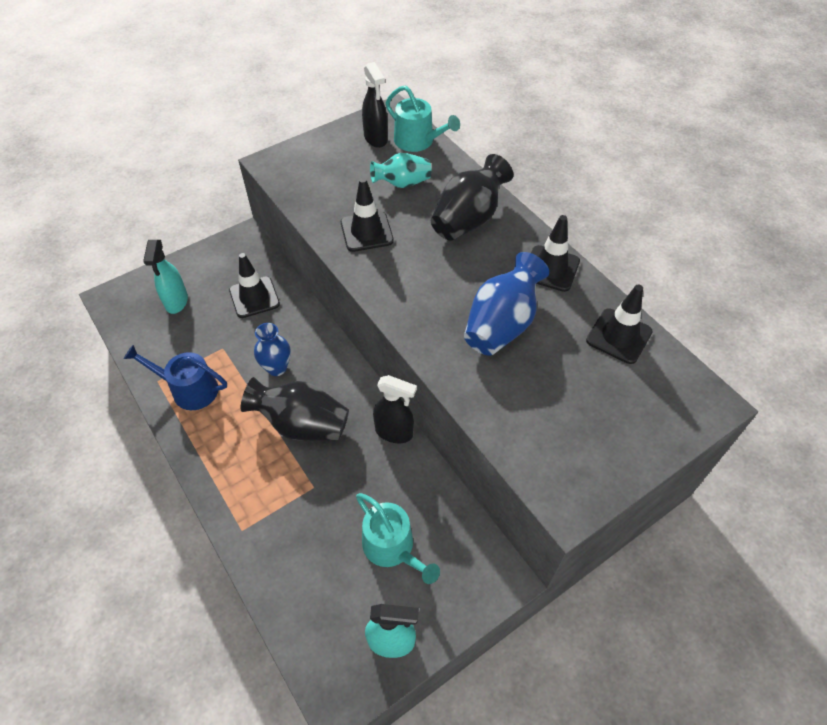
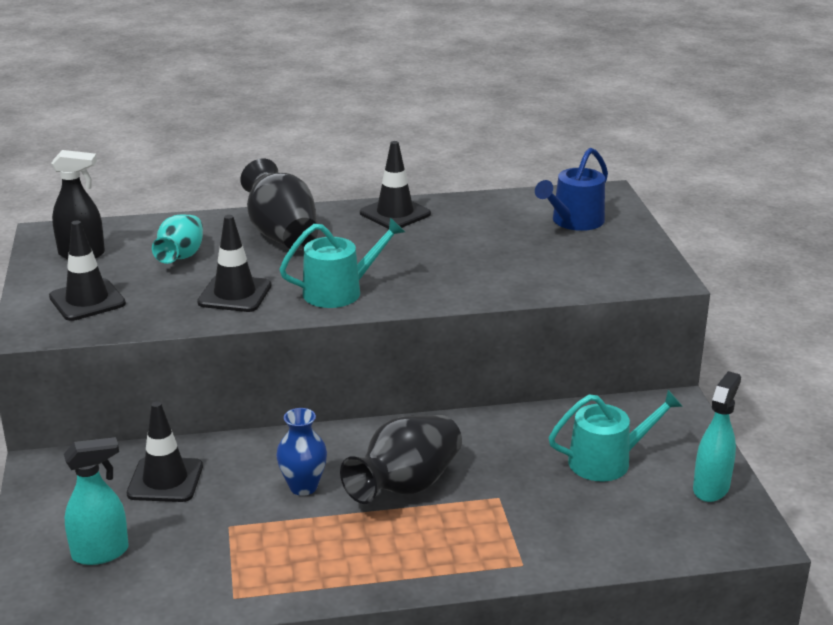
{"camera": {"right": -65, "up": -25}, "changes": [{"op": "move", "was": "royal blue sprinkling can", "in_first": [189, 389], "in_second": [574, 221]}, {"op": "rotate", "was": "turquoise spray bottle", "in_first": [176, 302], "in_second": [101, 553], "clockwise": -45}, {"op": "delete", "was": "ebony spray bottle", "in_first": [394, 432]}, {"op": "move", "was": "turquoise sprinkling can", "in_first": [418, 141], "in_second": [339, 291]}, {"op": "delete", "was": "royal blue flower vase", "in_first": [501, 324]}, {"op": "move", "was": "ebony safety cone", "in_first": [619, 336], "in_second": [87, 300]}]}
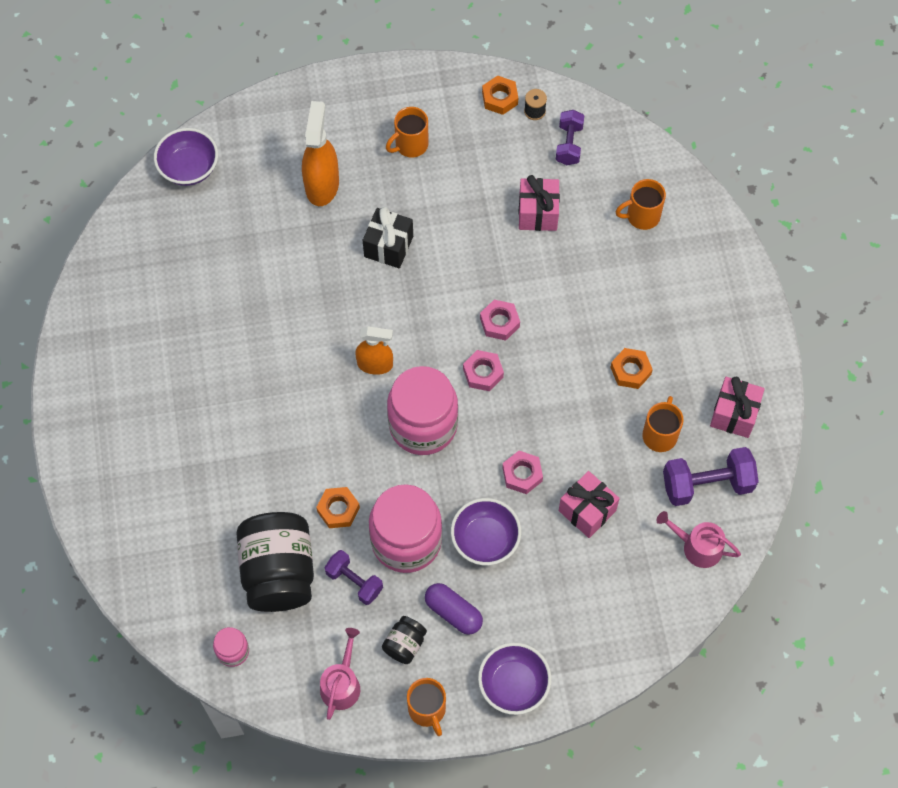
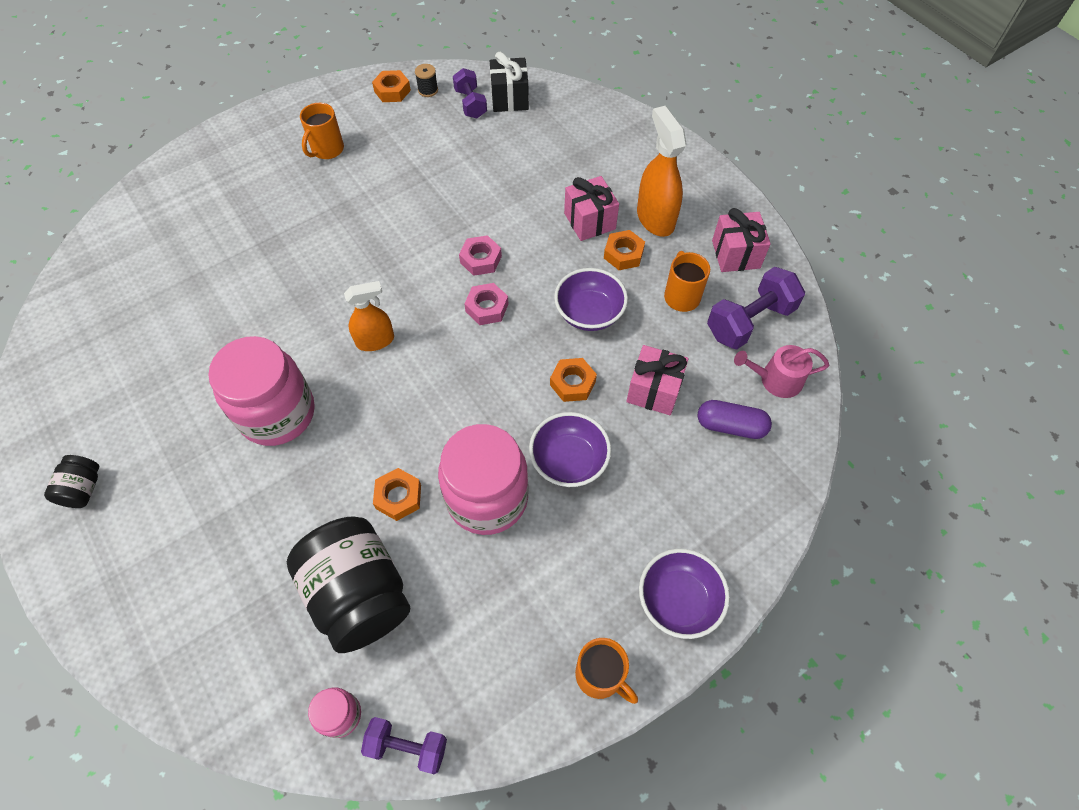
{"camera": {"right": -25, "up": -5}, "changes": [{"op": "move", "was": "purple deep dish", "in_first": [189, 168], "in_second": [589, 313]}, {"op": "move", "was": "orange spray bottle", "in_first": [322, 184], "in_second": [655, 218]}, {"op": "delete", "was": "pink sprinkling can", "in_first": [341, 684]}, {"op": "move", "was": "purple free weight", "in_first": [354, 581], "in_second": [407, 746]}, {"op": "move", "was": "ebony present", "in_first": [388, 246], "in_second": [509, 98]}, {"op": "move", "was": "ebony jar", "in_first": [404, 644], "in_second": [83, 489]}, {"op": "move", "was": "pink jar", "in_first": [423, 425], "in_second": [277, 413]}, {"op": "move", "was": "purple pill", "in_first": [453, 612], "in_second": [730, 426]}, {"op": "recolor", "was": "pink nut", "now": "orange nut", "in_first": [522, 474], "in_second": [572, 383]}, {"op": "move", "was": "pink present", "in_first": [537, 213], "in_second": [589, 221]}, {"op": "delete", "was": "orange mug", "in_first": [642, 216]}]}
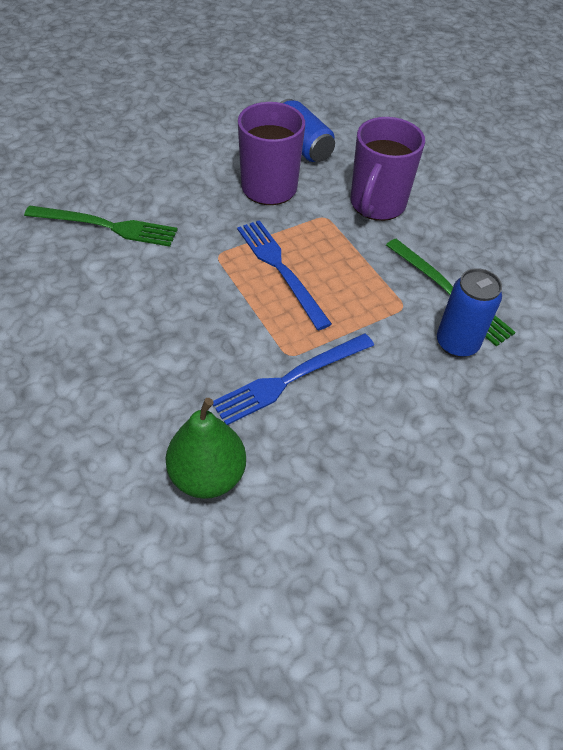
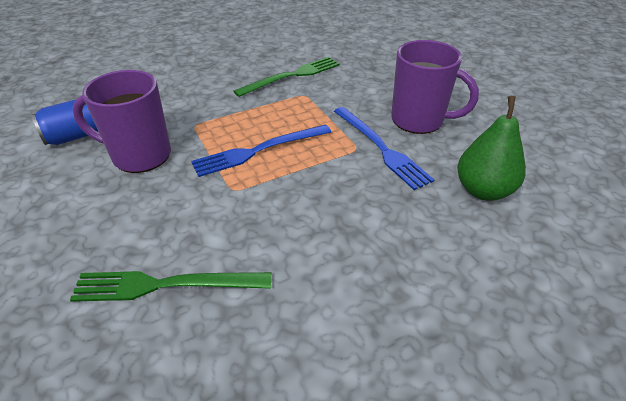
{"camera": {"right": -85, "up": -10}, "changes": [{"op": "rotate", "was": "green dinner fork", "in_first": [106, 226], "in_second": [166, 285], "clockwise": -105}, {"op": "move", "was": "purple mug", "in_first": [377, 204], "in_second": [419, 120]}, {"op": "delete", "was": "royal blue soda can", "in_first": [457, 343]}]}
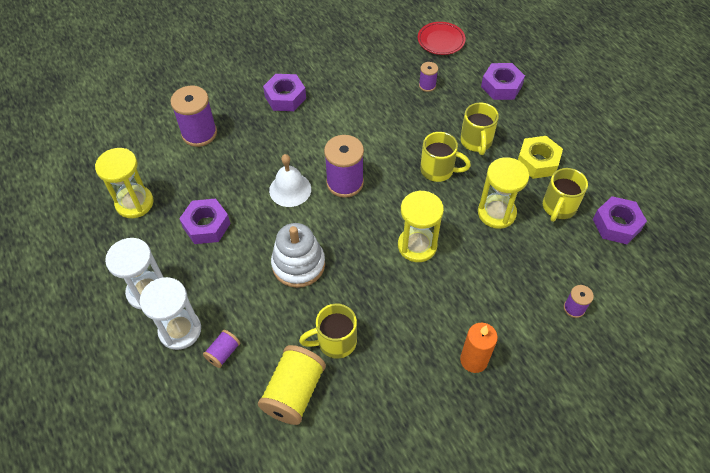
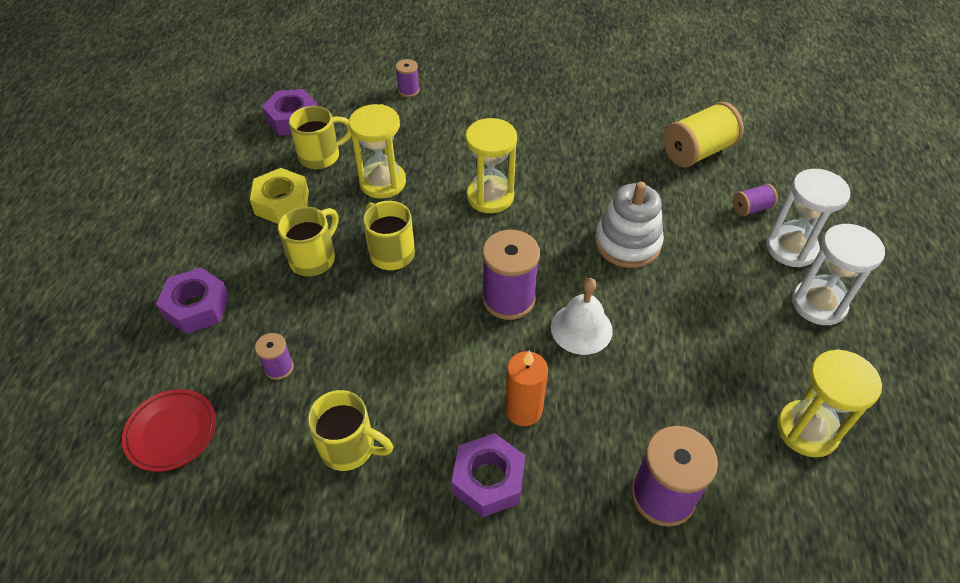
{"camera": {"right": -145, "up": -5}, "changes": [{"op": "delete", "was": "purple nut", "in_first": [206, 225]}, {"op": "move", "was": "golden mug", "in_first": [335, 342], "in_second": [349, 447]}, {"op": "move", "was": "orange candle", "in_first": [474, 360], "in_second": [523, 410]}]}
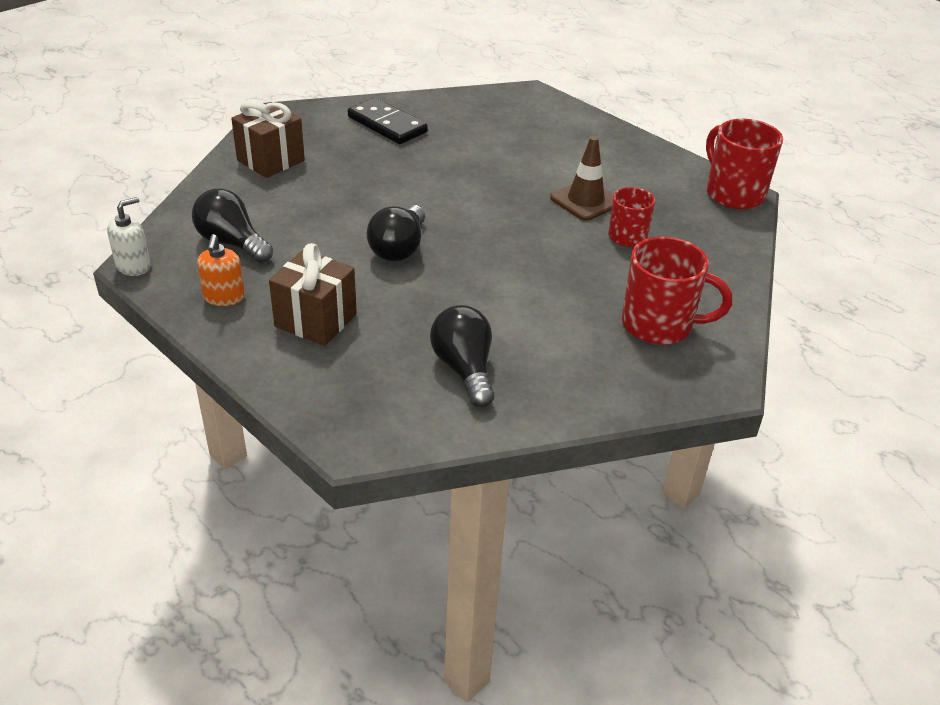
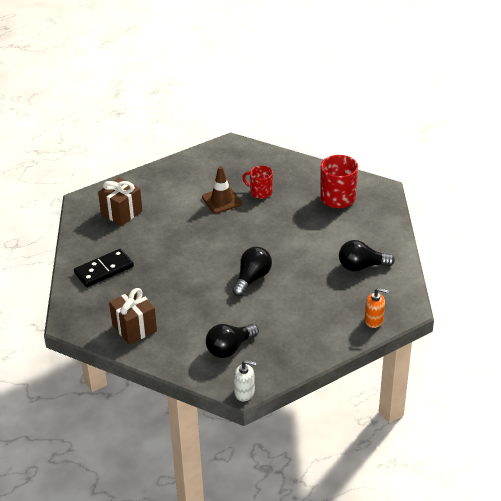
{"camera": {"right": -75, "up": 0}, "changes": [{"op": "rotate", "was": "white soap dispenser", "in_first": [134, 266], "in_second": [244, 392], "clockwise": 135}, {"op": "move", "was": "orange soap dispenser", "in_first": [224, 297], "in_second": [374, 320]}, {"op": "move", "was": "russet present", "in_first": [315, 320], "in_second": [121, 213]}, {"op": "rotate", "was": "ebony bulb", "in_first": [399, 248], "in_second": [252, 278], "clockwise": -90}, {"op": "delete", "was": "red mug", "in_first": [733, 193]}]}
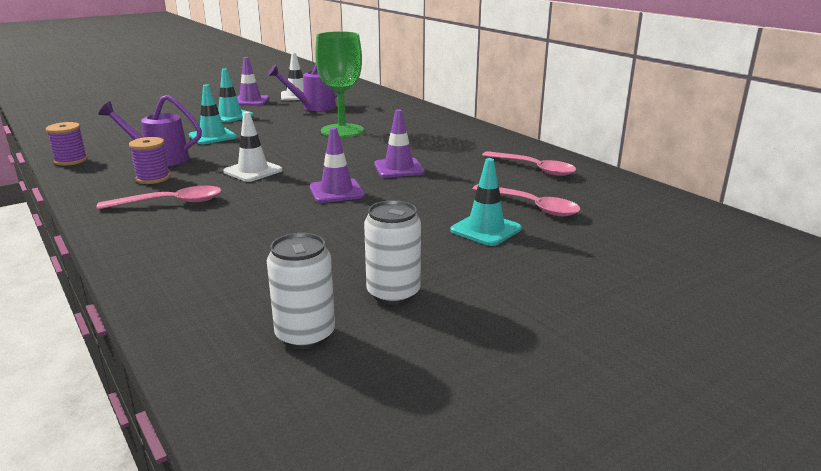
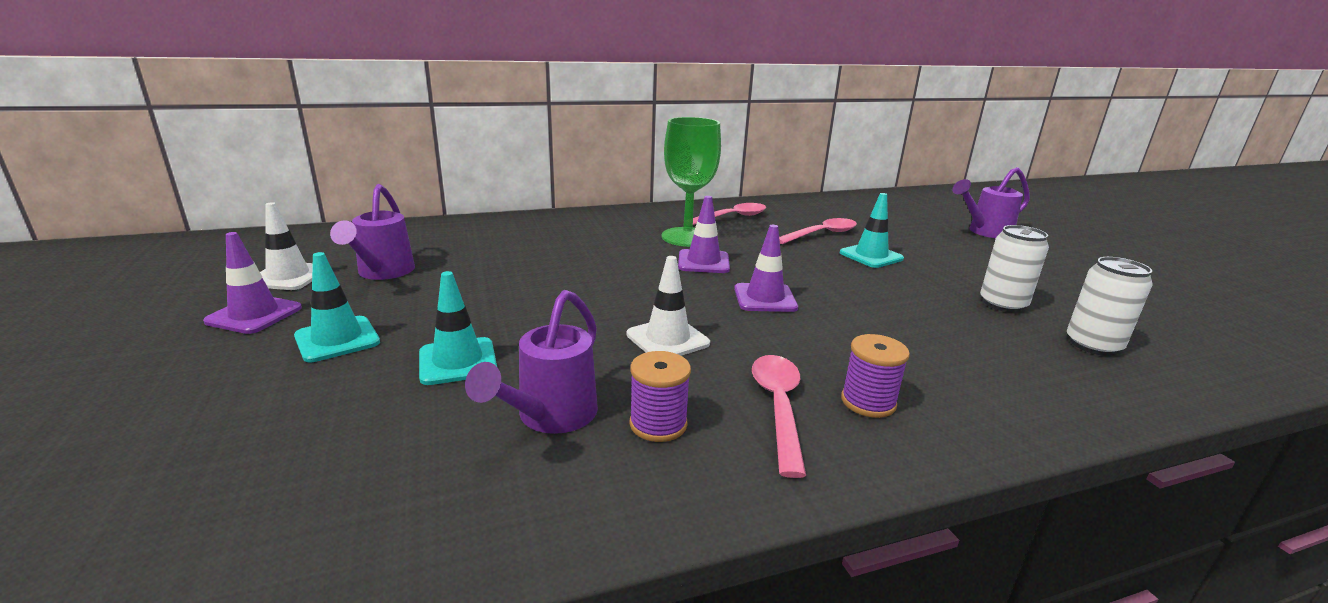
{"camera": {"right": -75, "up": 0}, "changes": [{"op": "move", "was": "purple bobbin", "in_first": [71, 161], "in_second": [868, 402]}, {"op": "move", "was": "green wine glass", "in_first": [342, 131], "in_second": [687, 237]}, {"op": "insert", "now": "purple sprinkling can", "in_second": [985, 232]}]}
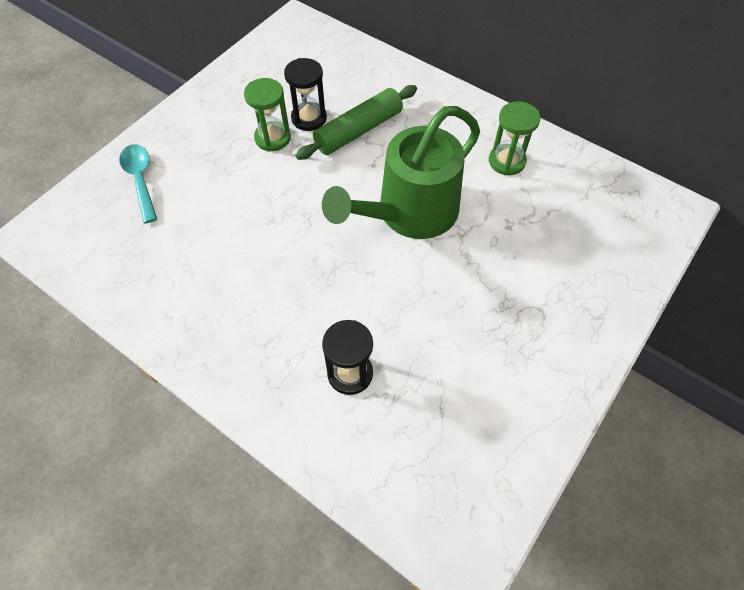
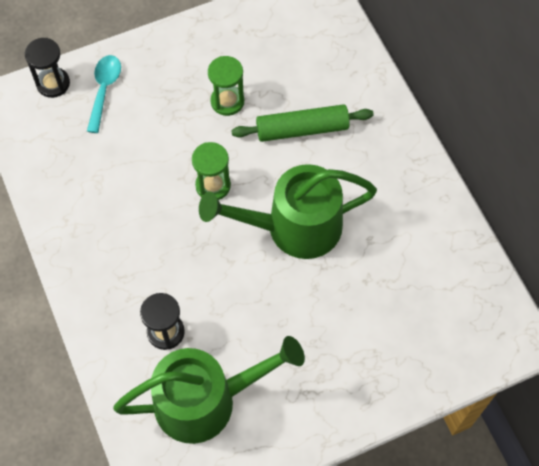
{"camera": {"right": 30, "up": 5}, "changes": [{"op": "move", "was": "ebony sand timer", "in_first": [309, 118], "in_second": [53, 83]}, {"op": "move", "was": "green sand timer", "in_first": [506, 161], "in_second": [213, 185]}, {"op": "insert", "now": "green sprinkling can", "in_second": [207, 400]}]}
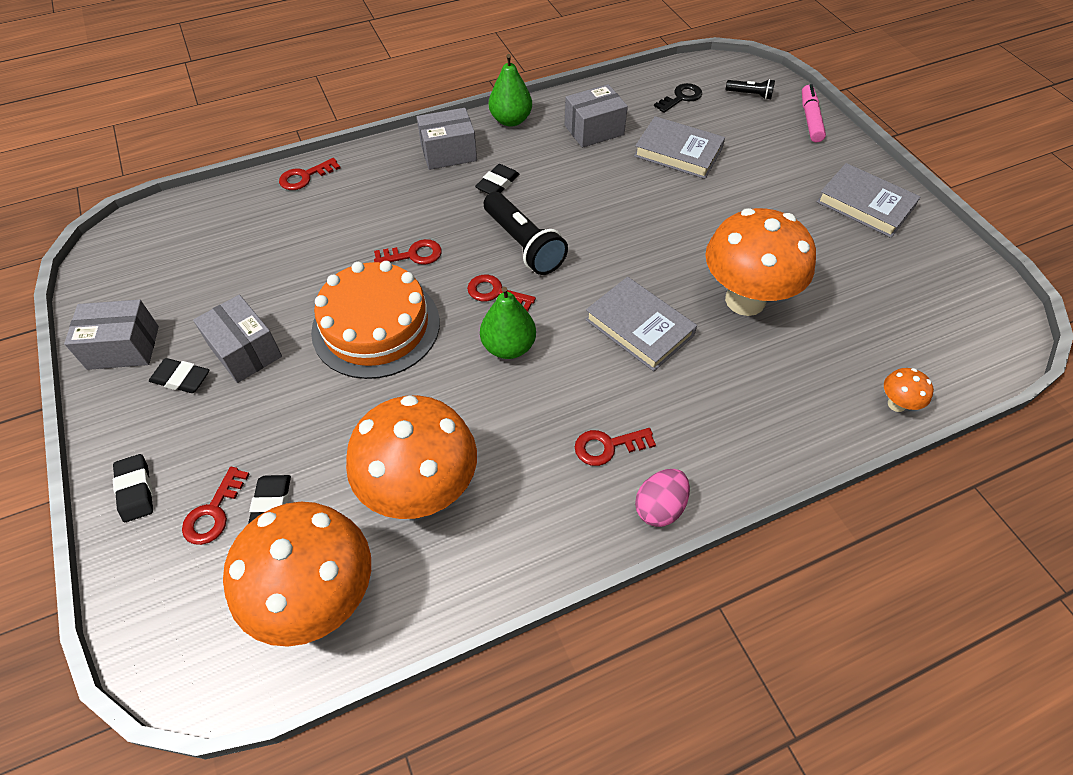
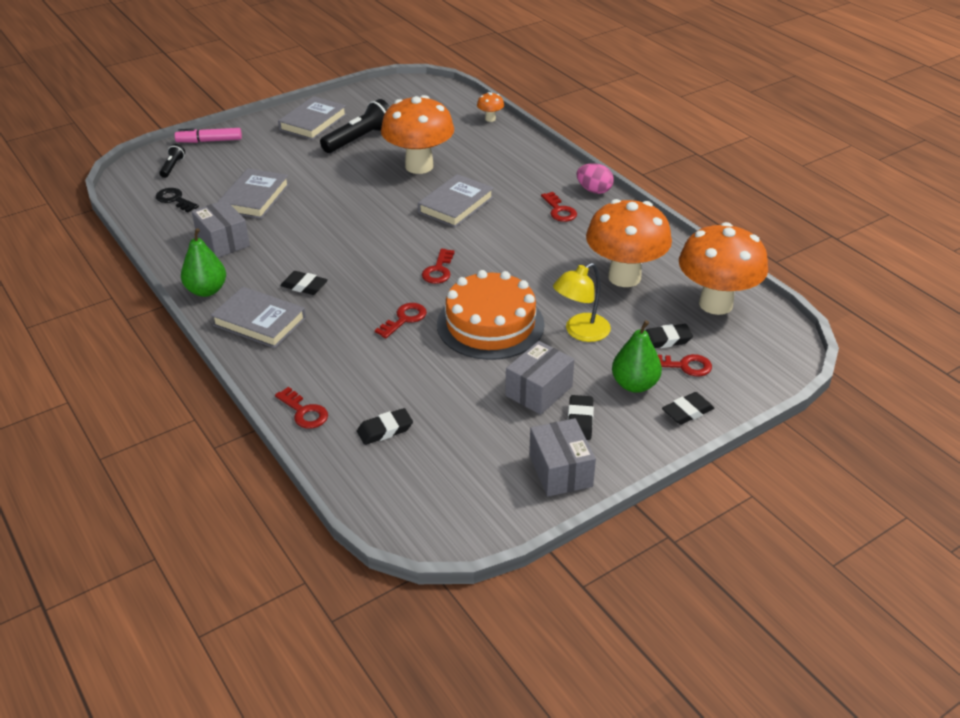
{"camera": {"right": -100, "up": -15}, "changes": [{"op": "rotate", "was": "red door key", "in_first": [413, 255], "in_second": [404, 319], "clockwise": 60}, {"op": "replace", "was": "gray parcel", "now": "gray hardback", "in_first": [448, 153], "in_second": [259, 322]}, {"op": "move", "was": "green toy pear", "in_first": [508, 347], "in_second": [634, 385]}, {"op": "move", "was": "ebony flashlight", "in_first": [523, 244], "in_second": [360, 139]}, {"op": "insert", "now": "ebony eraser", "in_second": [385, 430]}, {"op": "insert", "now": "golden lamp", "in_second": [580, 332]}]}
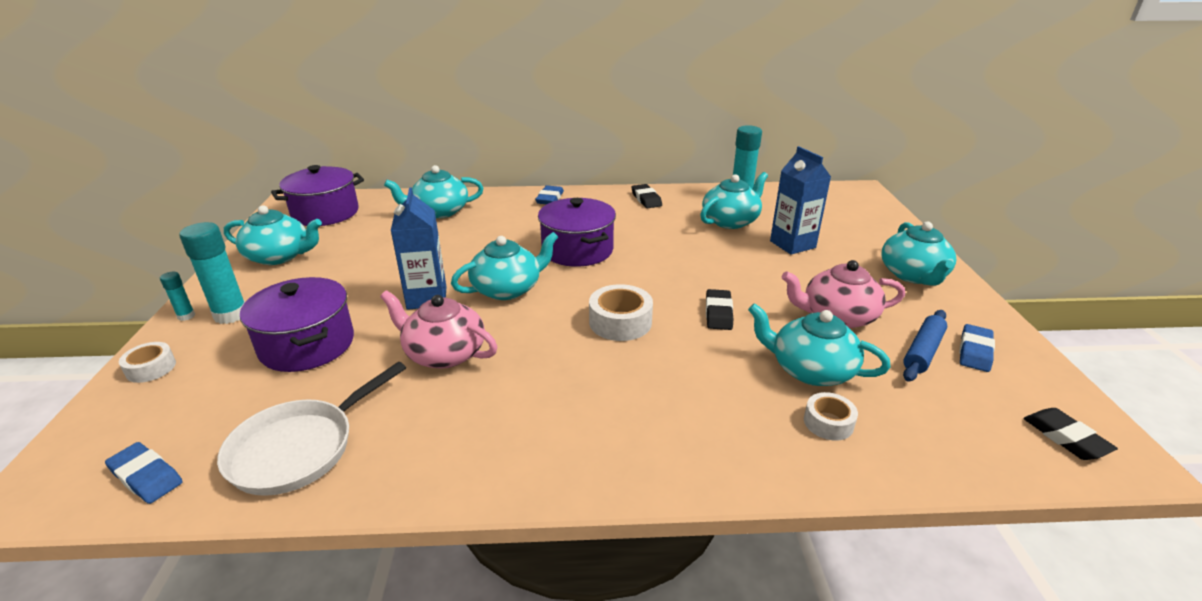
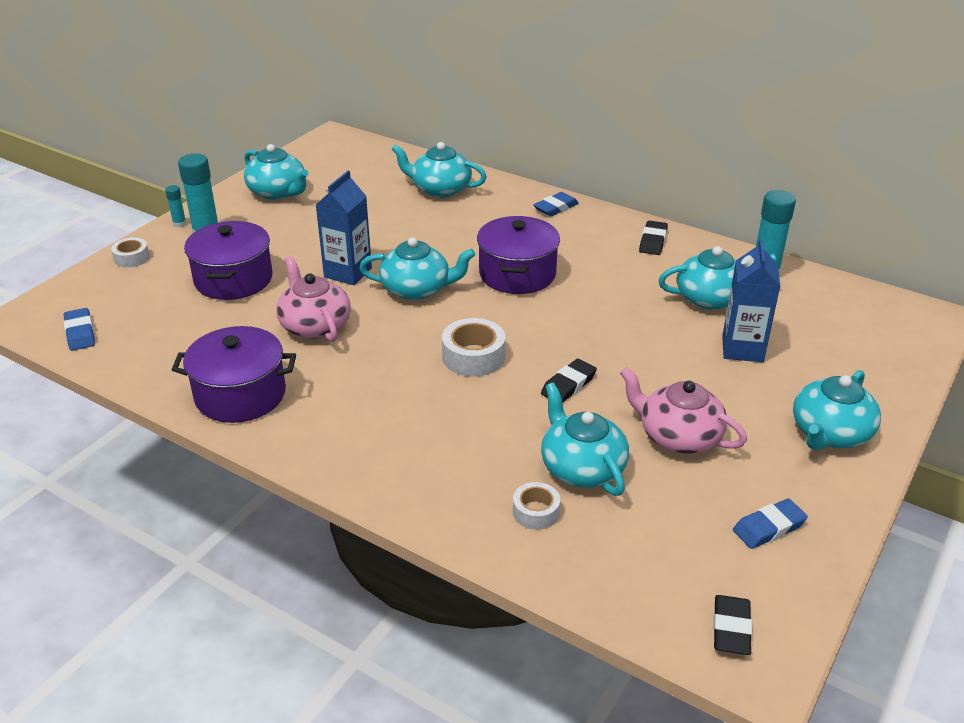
{"camera": {"right": 35, "up": 5}, "changes": [{"op": "delete", "was": "white skillet", "in_first": [299, 448]}, {"op": "move", "was": "purple stockpot", "in_first": [325, 213], "in_second": [240, 394]}, {"op": "delete", "was": "royal blue pastry roller", "in_first": [923, 352]}]}
